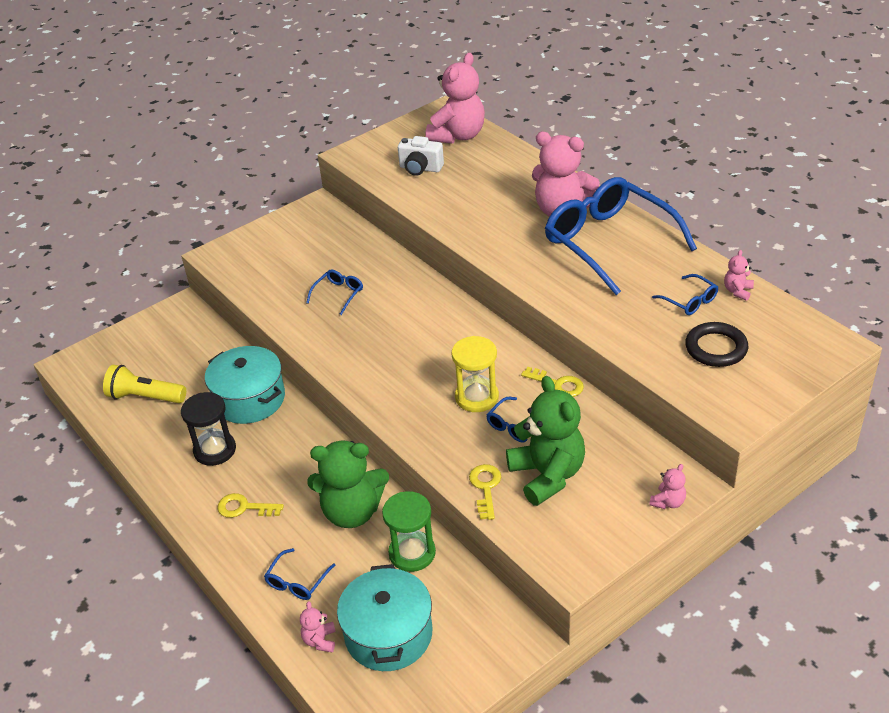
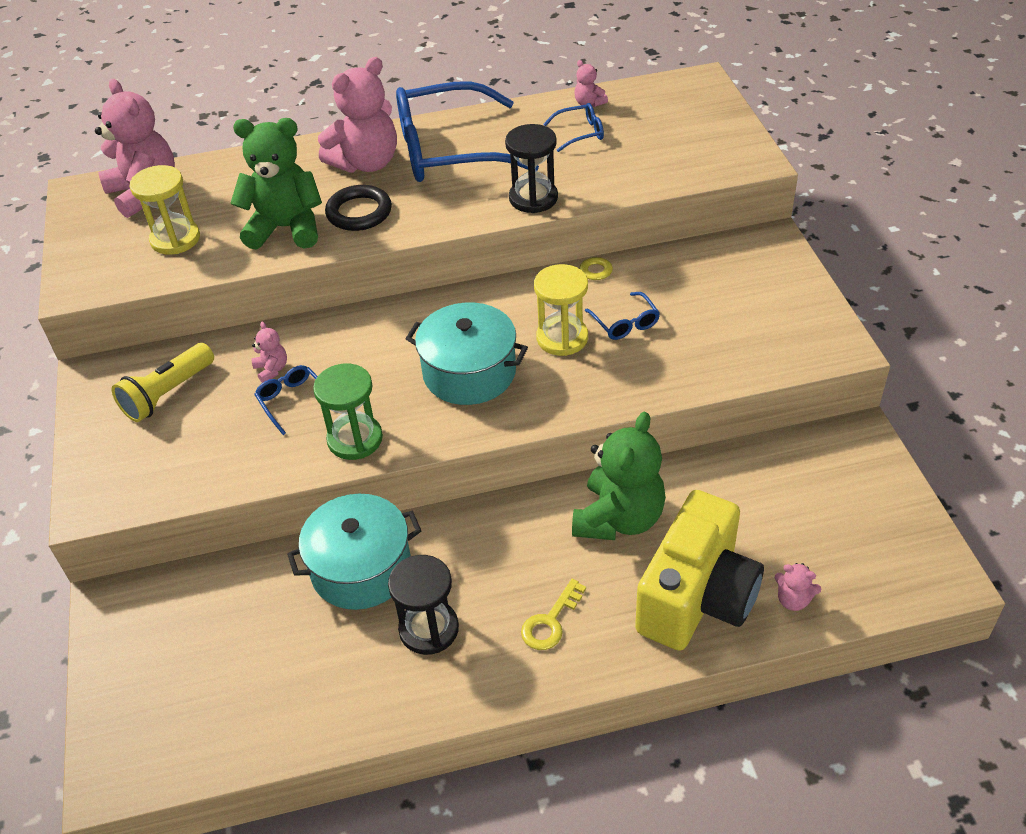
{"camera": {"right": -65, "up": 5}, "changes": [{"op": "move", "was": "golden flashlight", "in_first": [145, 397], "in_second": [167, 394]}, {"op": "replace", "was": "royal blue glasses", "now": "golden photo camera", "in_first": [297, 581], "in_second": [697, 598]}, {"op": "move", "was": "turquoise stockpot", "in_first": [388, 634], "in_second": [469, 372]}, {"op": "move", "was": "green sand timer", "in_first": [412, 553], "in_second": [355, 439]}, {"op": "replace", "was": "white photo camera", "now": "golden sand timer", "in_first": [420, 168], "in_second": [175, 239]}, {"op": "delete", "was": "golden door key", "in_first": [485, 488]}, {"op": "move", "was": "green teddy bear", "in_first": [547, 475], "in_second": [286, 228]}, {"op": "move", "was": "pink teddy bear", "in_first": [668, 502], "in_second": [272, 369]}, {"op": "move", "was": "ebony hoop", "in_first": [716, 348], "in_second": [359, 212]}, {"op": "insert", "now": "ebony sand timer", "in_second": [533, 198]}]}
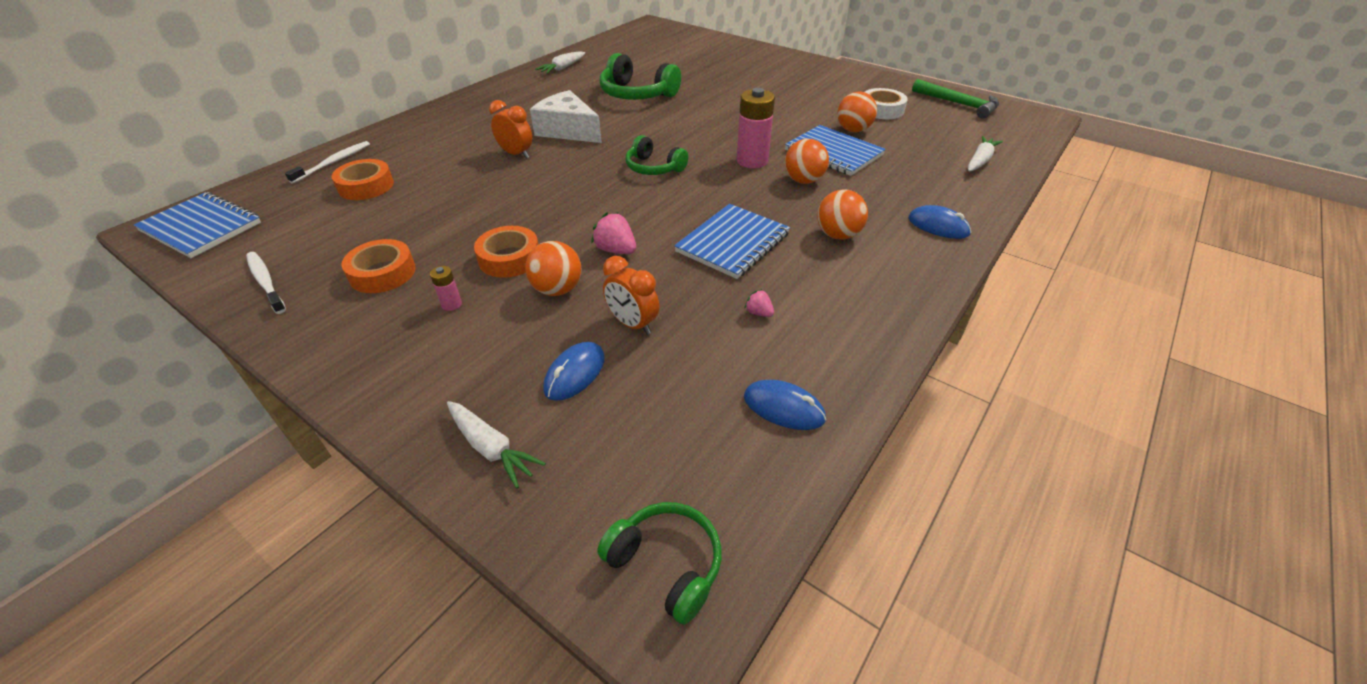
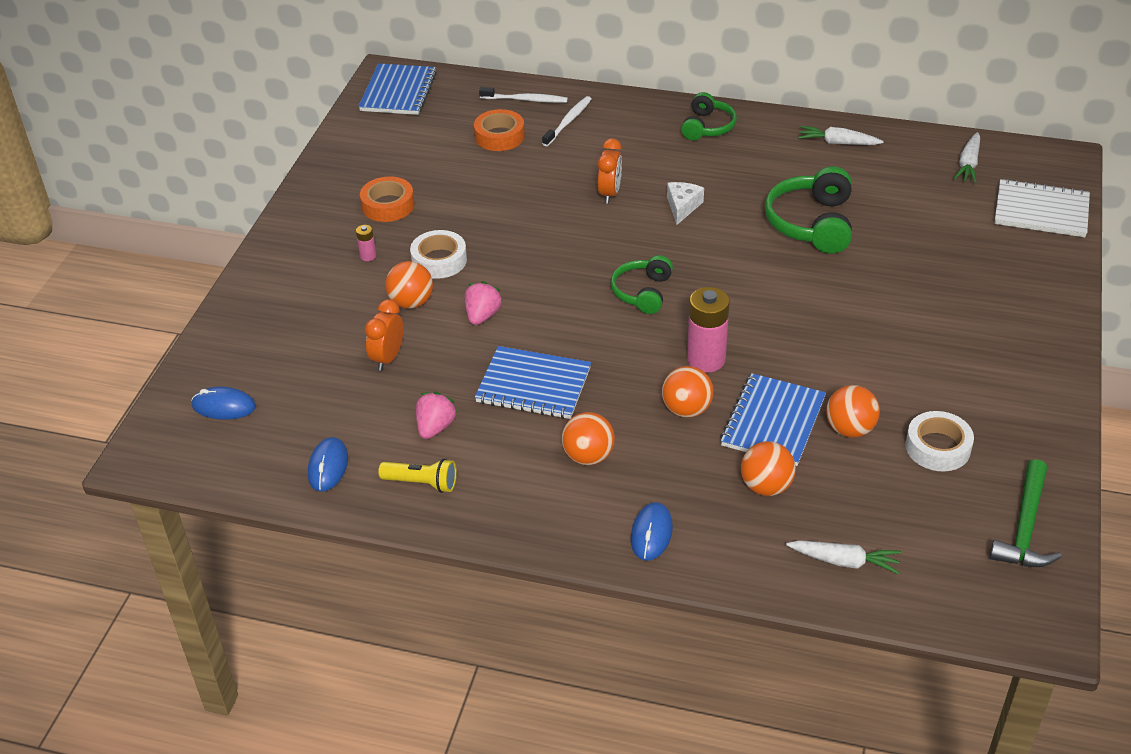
{"camera": {"right": 70, "up": 0}, "changes": [{"op": "move", "was": "white dental brush", "in_first": [266, 282], "in_second": [568, 121]}, {"op": "move", "was": "white toy carrot", "in_first": [491, 448], "in_second": [968, 164]}, {"op": "recolor", "was": "orange sticky tape", "now": "white sticky tape", "in_first": [509, 258], "in_second": [439, 260]}, {"op": "resize", "was": "white cheese", "in_first": [568, 130], "in_second": [682, 207], "ratio": 0.57}, {"op": "move", "was": "royal blue mouse", "in_first": [575, 373], "in_second": [224, 406]}, {"op": "move", "was": "green over-ear headphones", "in_first": [666, 564], "in_second": [707, 127]}, {"op": "resize", "was": "pink berry", "in_first": [758, 313], "in_second": [435, 427], "ratio": 1.73}, {"op": "insert", "now": "golden flashlight", "in_second": [422, 483]}, {"op": "insert", "now": "orange ball", "in_second": [766, 486]}, {"op": "insert", "now": "white notebook", "in_second": [1041, 211]}]}
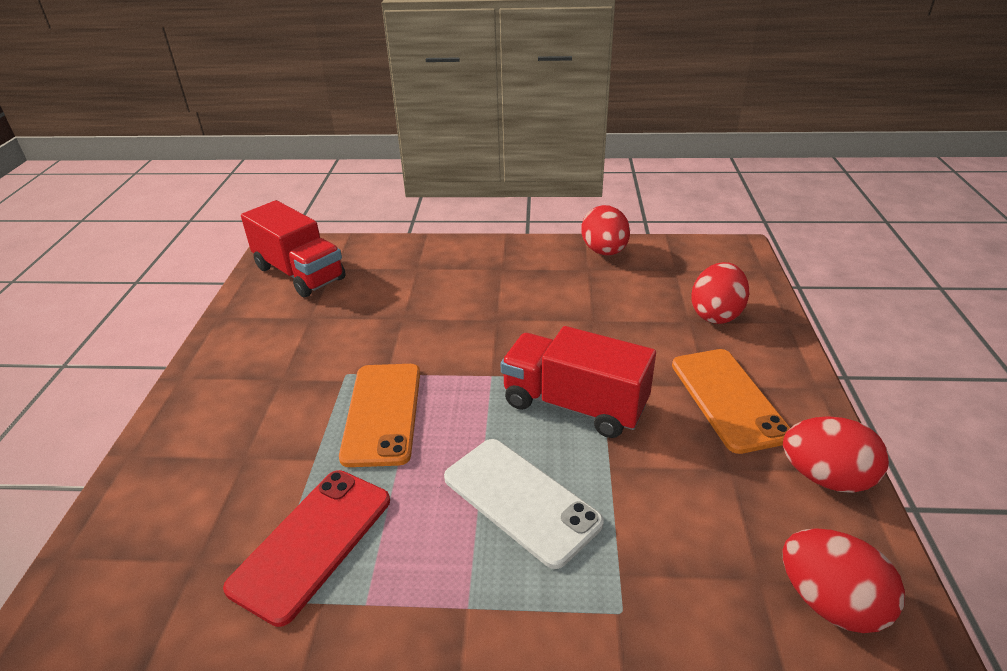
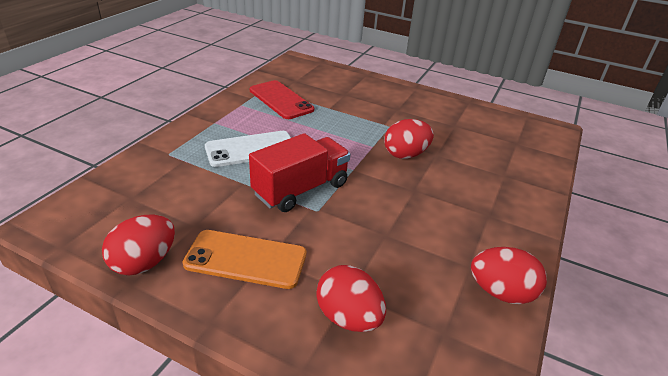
{"camera": {"right": 110, "up": 0}, "changes": [{"op": "delete", "was": "red toy truck", "in_first": [299, 273]}, {"op": "delete", "was": "orange mobile phone", "in_first": [382, 413]}, {"op": "move", "was": "red toy egg", "in_first": [830, 602], "in_second": [405, 154]}]}
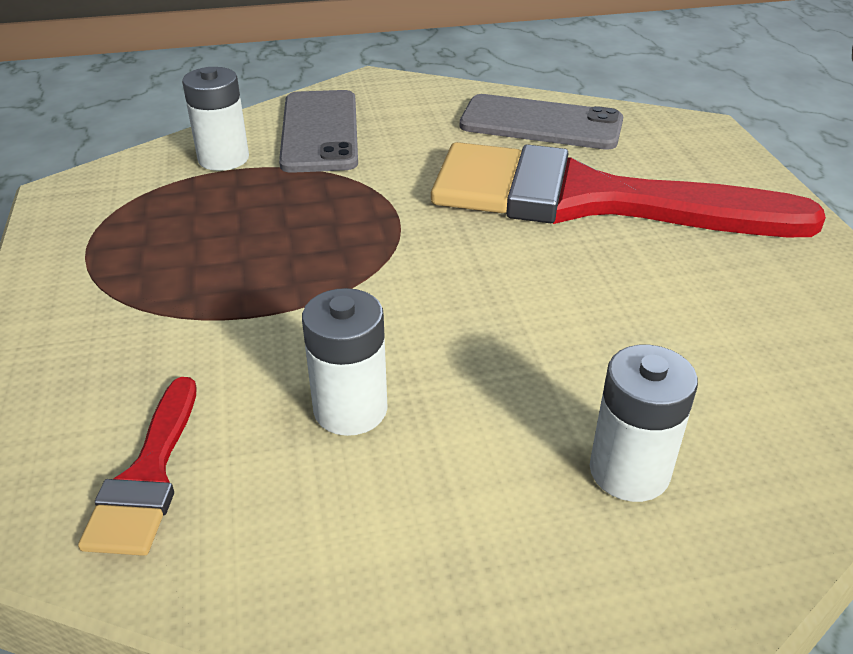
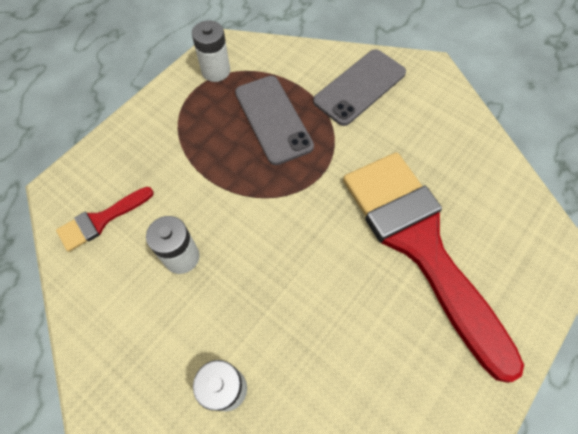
{"camera": {"right": 50, "up": 25}, "changes": [{"op": "move", "was": "white battery", "in_first": [223, 159], "in_second": [216, 71]}, {"op": "move", "was": "gray mobile phone", "in_first": [541, 124], "in_second": [273, 119]}]}
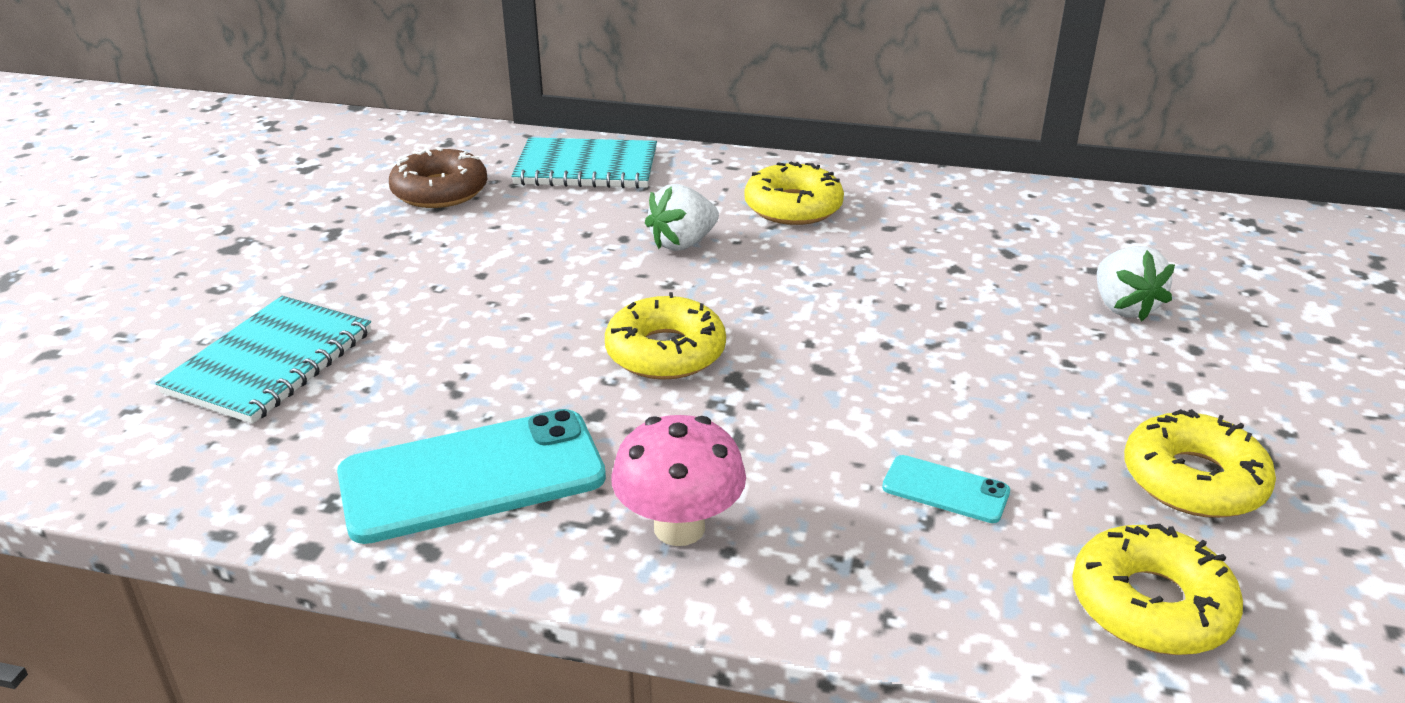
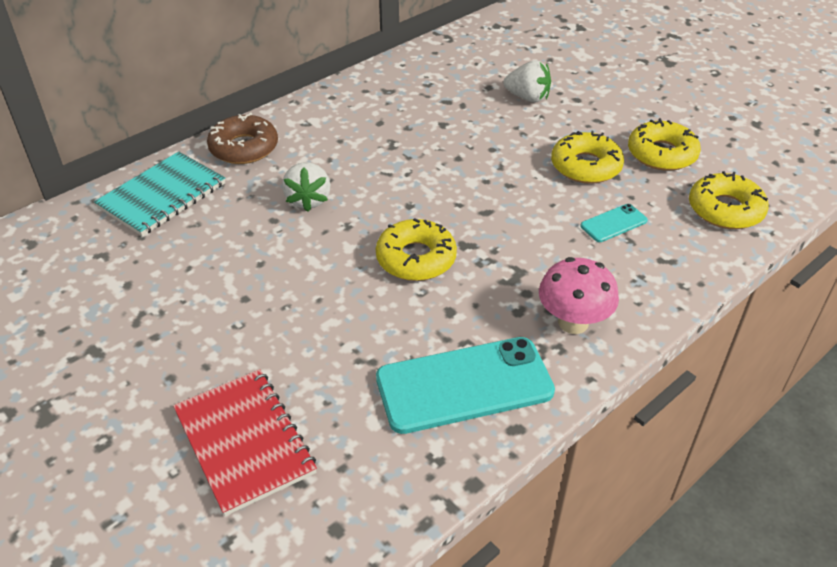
{"camera": {"right": -55, "up": 10}, "changes": [{"op": "recolor", "was": "turquoise notebook", "now": "red notebook", "in_first": [270, 362], "in_second": [244, 442]}, {"op": "rotate", "was": "turquoise mobile phone", "in_first": [472, 477], "in_second": [464, 385], "clockwise": 60}, {"op": "move", "was": "russet glazed donut", "in_first": [440, 191], "in_second": [244, 148]}, {"op": "move", "was": "golden glazed donut", "in_first": [793, 207], "in_second": [585, 166]}]}
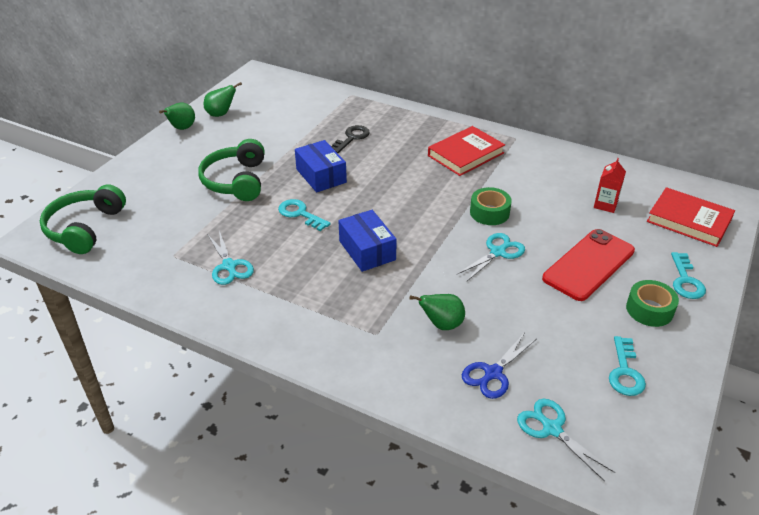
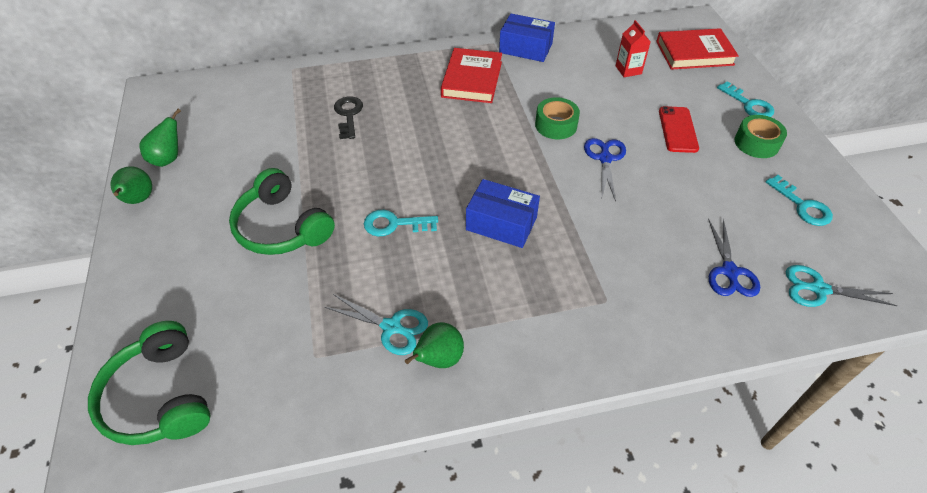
{"camera": {"right": -40, "up": 10}, "changes": [{"op": "move", "was": "royal blue parcel", "in_first": [321, 176], "in_second": [525, 48]}, {"op": "move", "was": "green toy pear", "in_first": [441, 324], "in_second": [439, 359]}, {"op": "recolor", "was": "turquoise pair of scissors", "now": "royal blue pair of scissors", "in_first": [497, 252], "in_second": [605, 159]}, {"op": "resize", "was": "red mobile phone", "in_first": [588, 265], "in_second": [678, 129], "ratio": 0.64}]}
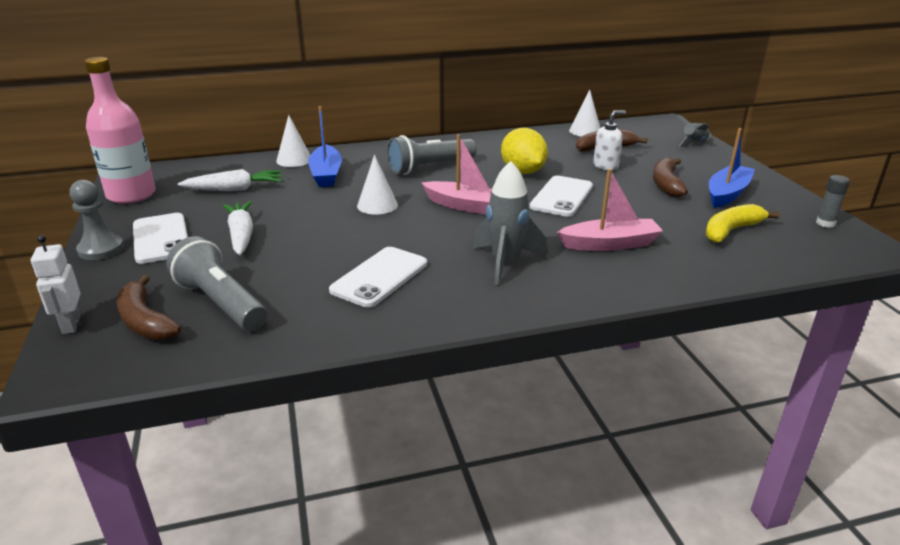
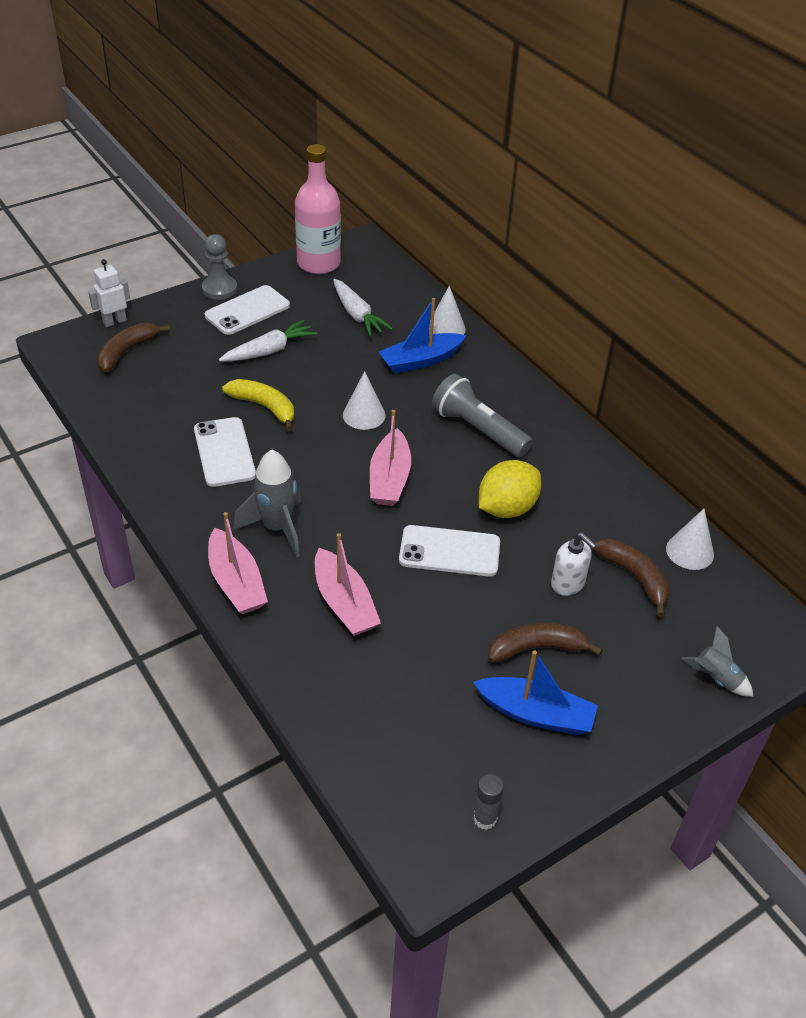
{"camera": {"right": 70, "up": 15}, "changes": [{"op": "delete", "was": "gray flashlight", "in_first": [220, 303]}, {"op": "rotate", "was": "white mobile phone", "in_first": [380, 277], "in_second": [224, 452], "clockwise": 60}, {"op": "move", "was": "golden toy banana", "in_first": [731, 230], "in_second": [264, 407]}, {"op": "insert", "now": "pink toy boat", "in_second": [236, 582]}]}
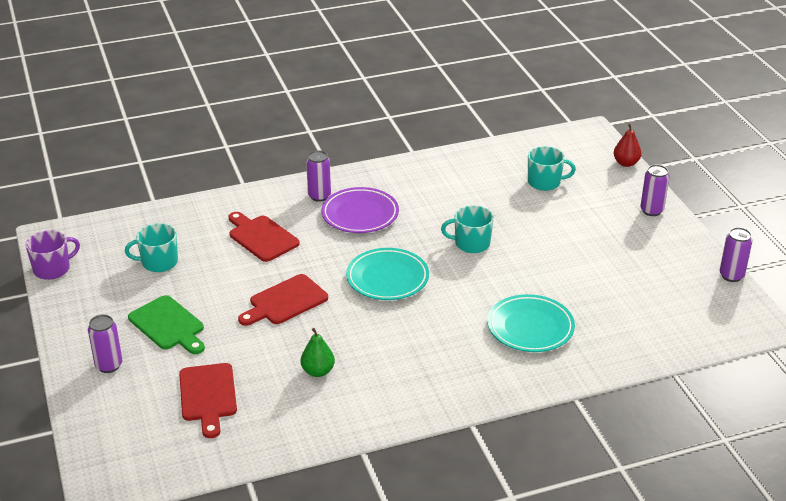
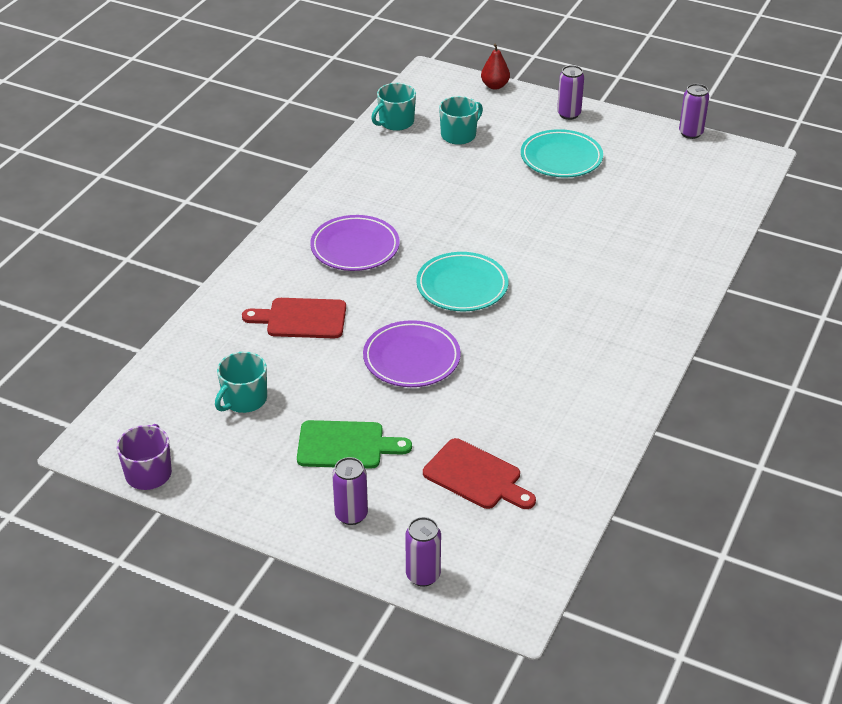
{"camera": {"right": -45, "up": 5}, "changes": [{"op": "replace", "was": "red bread board", "now": "purple plate", "in_first": [285, 301], "in_second": [411, 358]}, {"op": "delete", "was": "green toy pear", "in_first": [318, 371]}, {"op": "move", "was": "purple soda can", "in_first": [319, 196], "in_second": [423, 575]}, {"op": "move", "was": "turquoise mug", "in_first": [471, 243], "in_second": [395, 122]}, {"op": "move", "was": "turquoise plate", "in_first": [530, 327], "in_second": [561, 158]}]}
